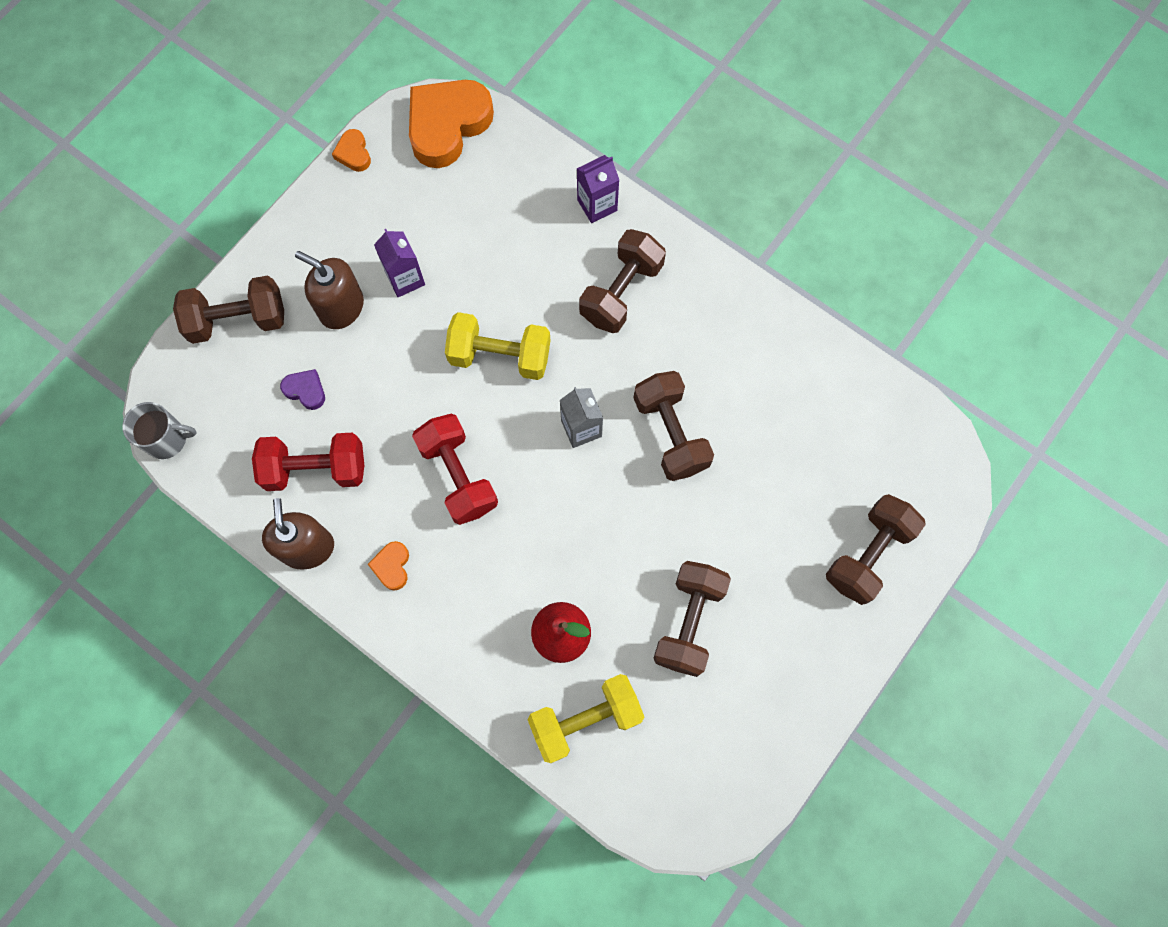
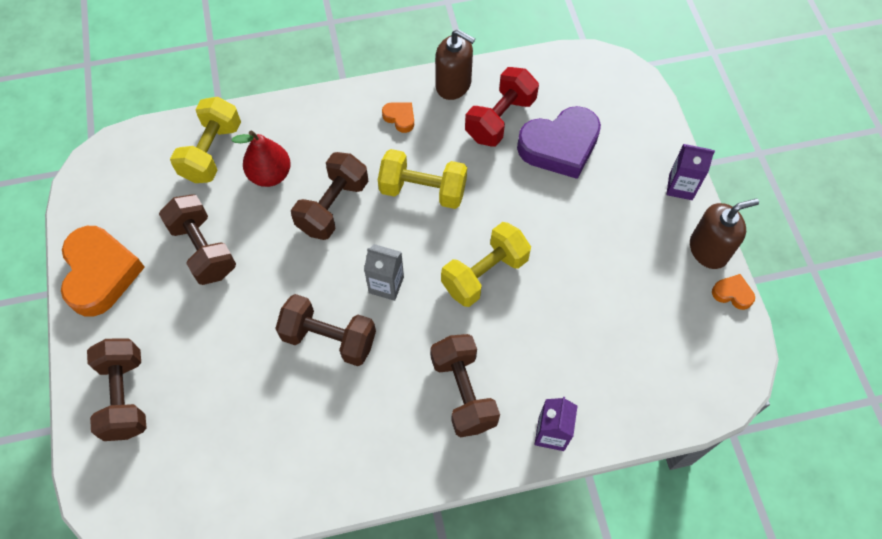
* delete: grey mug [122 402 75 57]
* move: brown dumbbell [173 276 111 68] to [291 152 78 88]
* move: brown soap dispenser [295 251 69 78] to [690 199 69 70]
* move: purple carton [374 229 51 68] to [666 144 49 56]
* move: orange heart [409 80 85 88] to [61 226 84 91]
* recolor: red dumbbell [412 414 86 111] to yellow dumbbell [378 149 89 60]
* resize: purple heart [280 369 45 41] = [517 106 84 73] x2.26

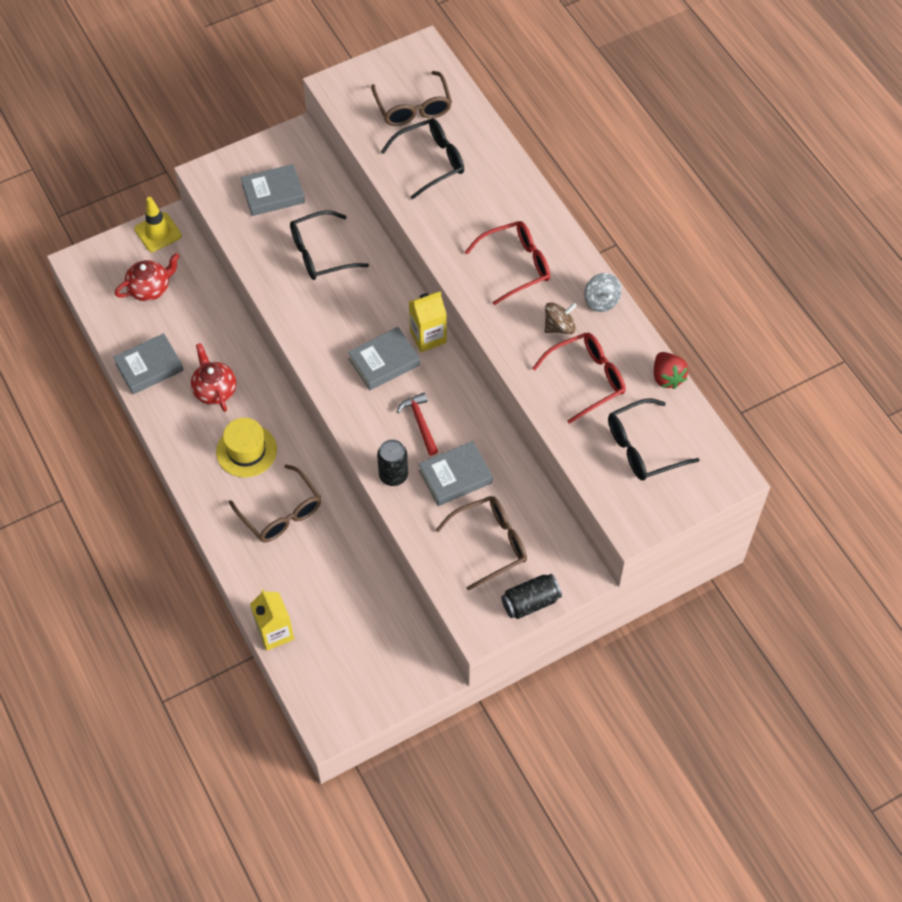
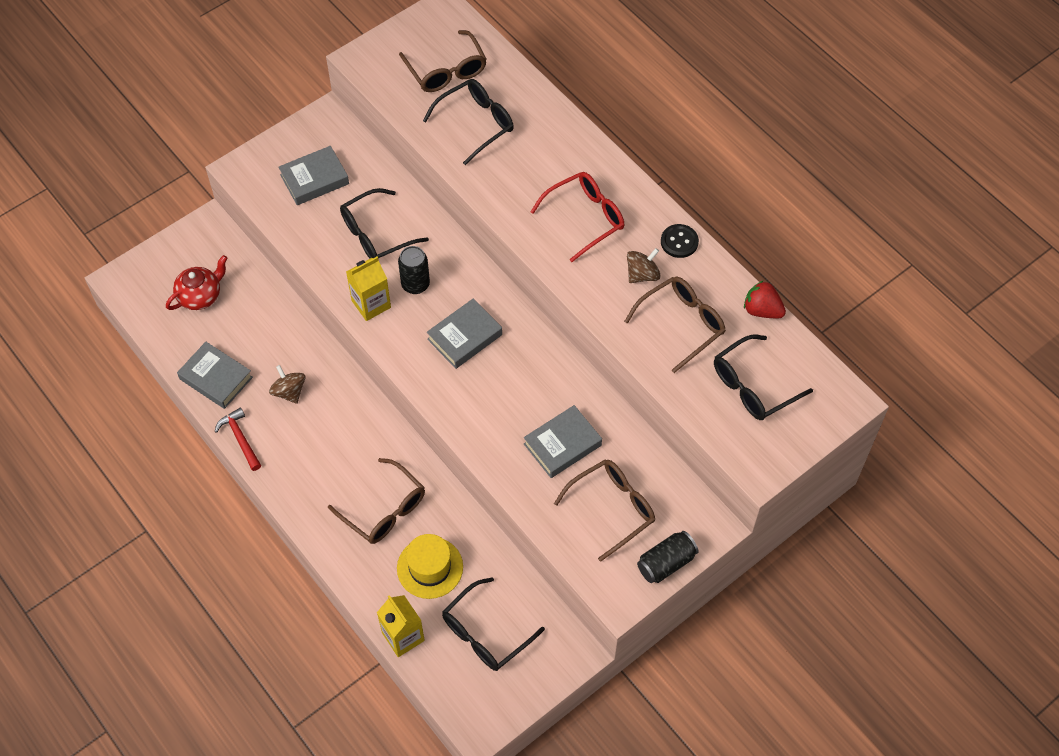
* delete: yellow traffic cone [134 197 48 55]
* insert: black glasses [442 577 103 94]
* move: yellow hat [216 418 61 60] to [397 534 66 65]
* move: black can [377 439 31 47] to [398 246 32 48]
* move: red hammer [397 393 41 63] to [215 407 46 64]
* move: yellow carton [409 291 38 61] to [346 257 45 64]
* replace: red teapot [191 343 45 69] to brown spinning top [269 365 37 39]
* replace: grey spinning top [584 273 38 39] to black button [661 224 38 34]
* recolor: red glasses [532 333 94 91] to brown glasses [624 276 102 97]
* rotate: grey book [113 333 71 61] = [177 342 76 67] 75 degrees clockwise
* rotate: red strawberry [654 352 34 37] = [744 280 42 38] 150 degrees clockwise

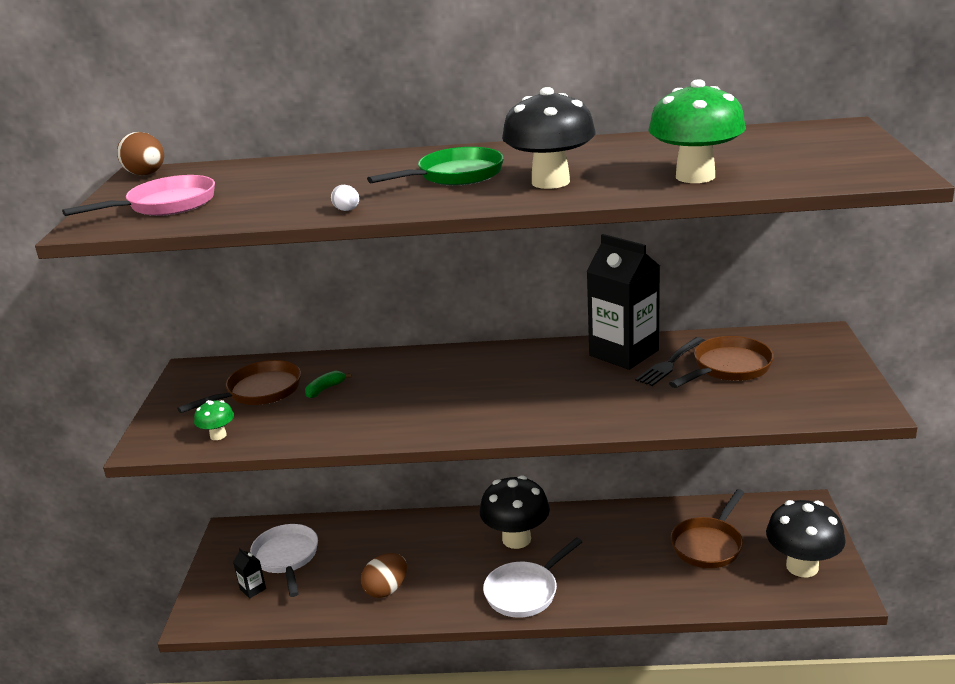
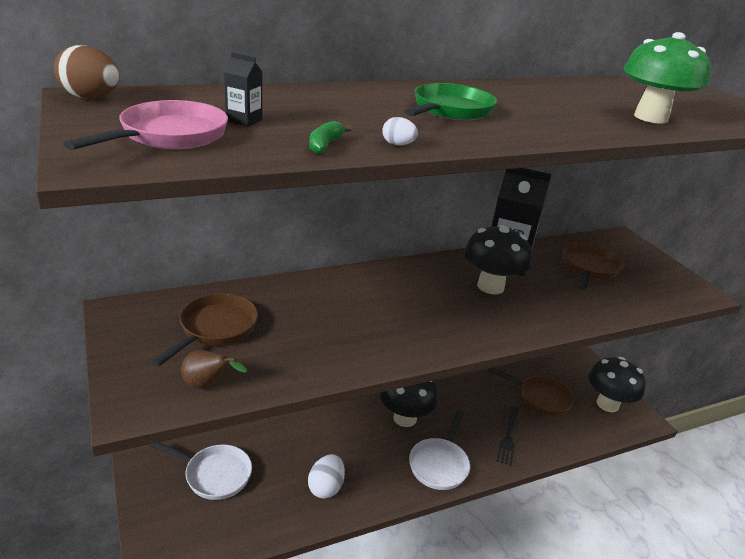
* move: black carton [233 548 33 51] to [224 53 38 74]
* move: green banana [305 371 47 27] to [309 121 43 33]
* move: black mushroom [502 87 94 102] to [464 225 68 69]
* move: black fork [635 337 70 49] to [497 406 21 60]
* replace: green mushroom [194 400 40 40] to brown pear [181 350 66 39]
* recolor: brown egg [361 553 46 45] to white egg [308 454 37 45]
* rotate: white pan [250 524 68 73] = [149 442 103 58] 150 degrees clockwise
* rotate: brown pan [671 489 73 79] = [487 367 88 49] 75 degrees counterclockwise

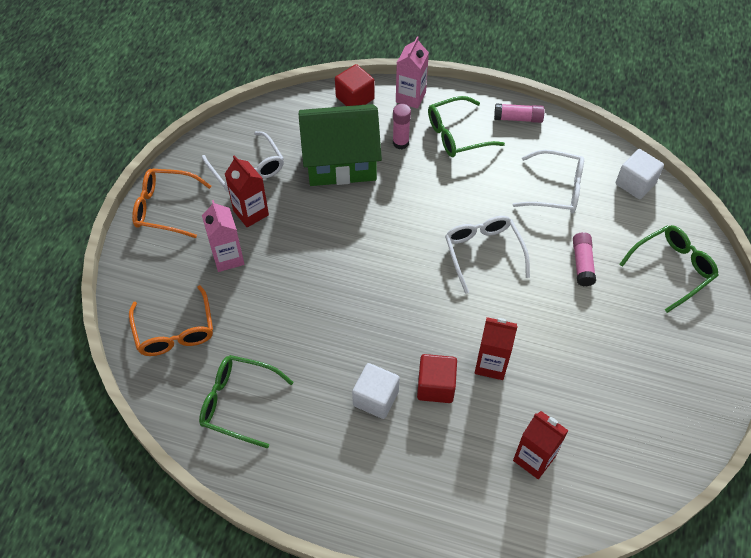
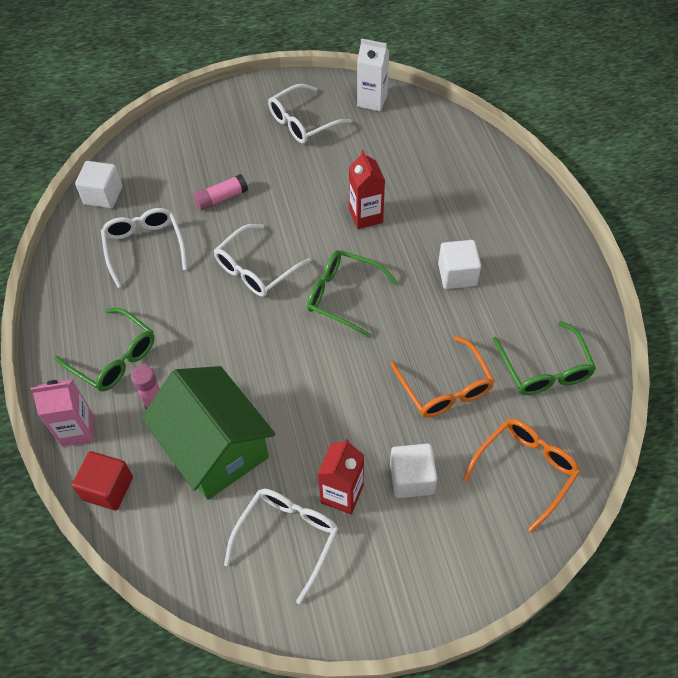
* delete: red cube [417 354 40 49]
* delete: pink glue stick [494 103 51 20]
* delete: red carton [513 411 56 68]
* insert: white glasses [268 84 84 60]
* insert: white carton [357 38 32 73]
* move: orange glasses [132 169 79 69] to [390 336 105 82]
* move: green glasses [619 225 100 88] to [307 250 91 88]
* replace: pink carton [202 200 42 72] to white cube [390 443 47 55]

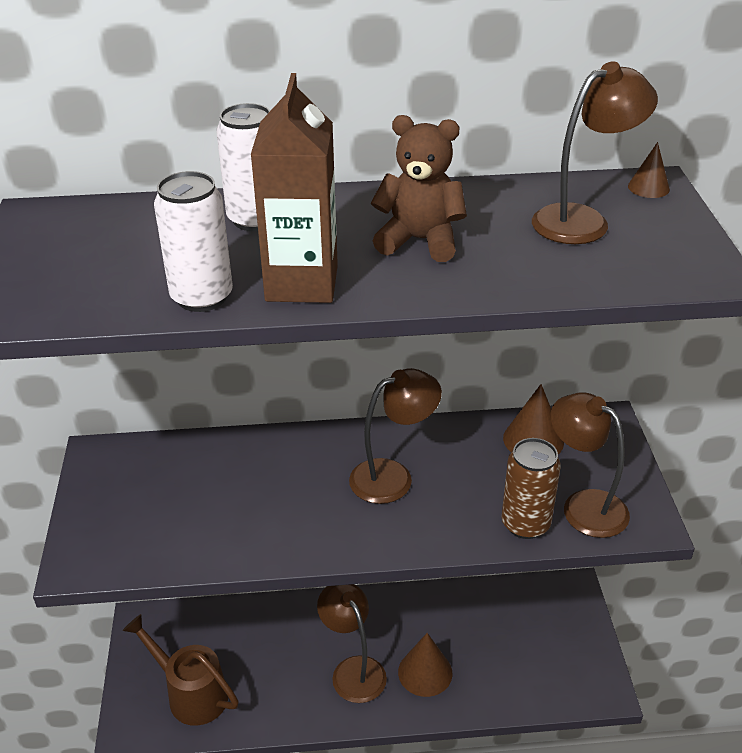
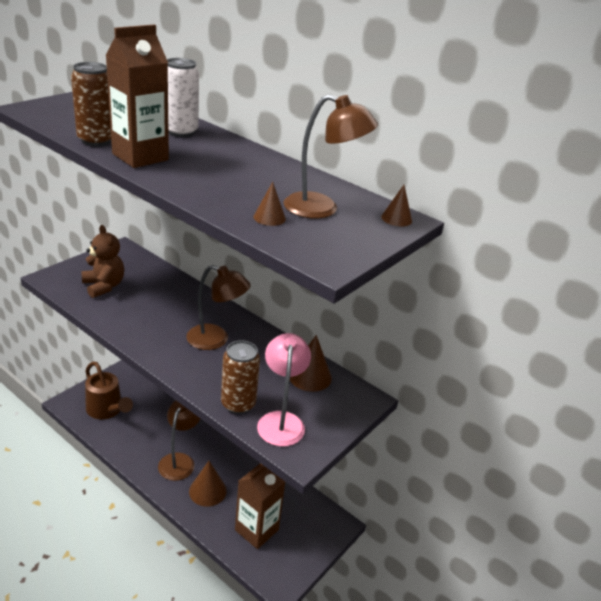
* insert: brown carton [235 463 50 86]
* insert: brown cone [253 182 33 44]
* move: brown teddy bear [371 115 96 147] to [81 225 43 73]
* recolor: white can [154 171 79 141] to brown can [71 62 40 84]
* recolor: brown lamp [550 393 80 145] to pink lamp [257 333 54 114]
* rotate: brown watering can [123 614 116 112] = [85 361 48 58] 150 degrees clockwise

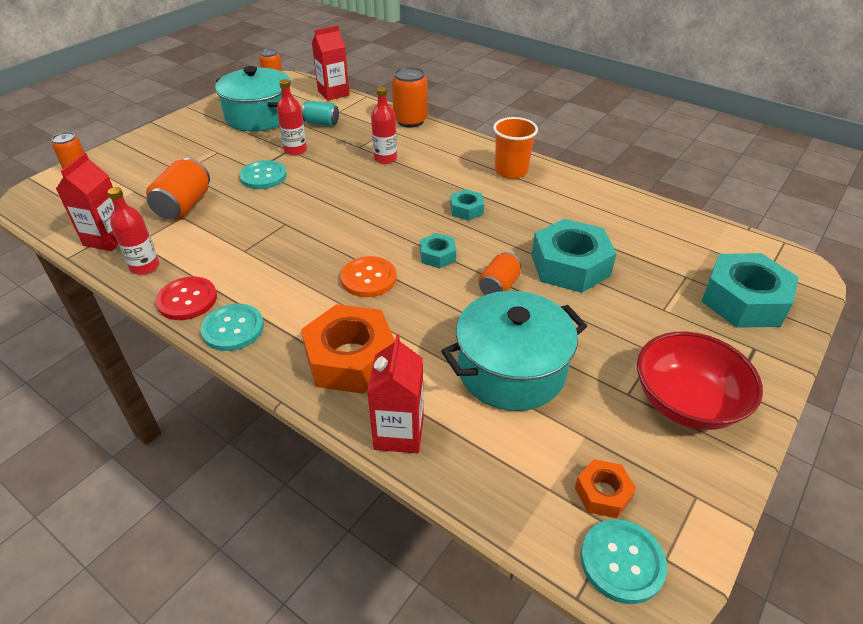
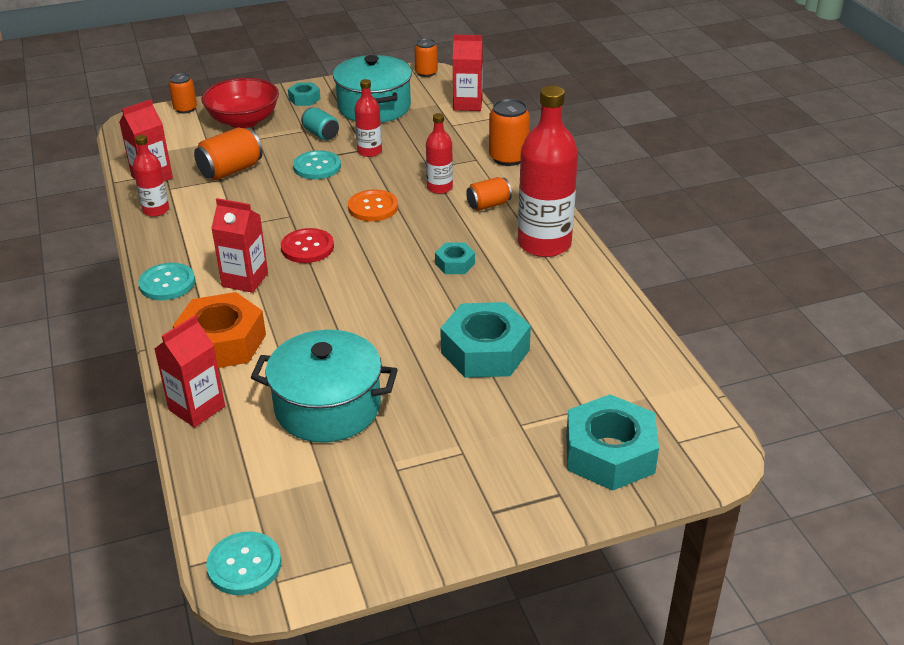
* delete: orange nut [575 459 61 59]
* insert: red carton [211 198 57 95]
* move: red button [156 277 61 43] to [281 228 53 35]
* move: turquoise can [302 101 37 25] to [301 107 38 33]
* move: orange button [340 256 57 41] to [348 189 50 32]
* move: turquoise nut [420 233 36 36] to [288 82 33 24]
* move: orange can [478 252 43 43] to [466 177 46 34]
* move: red bowl [637 332 126 98] to [201 78 78 50]
* replace: orange cup [493 117 45 62] to red bottle [518 86 60 171]

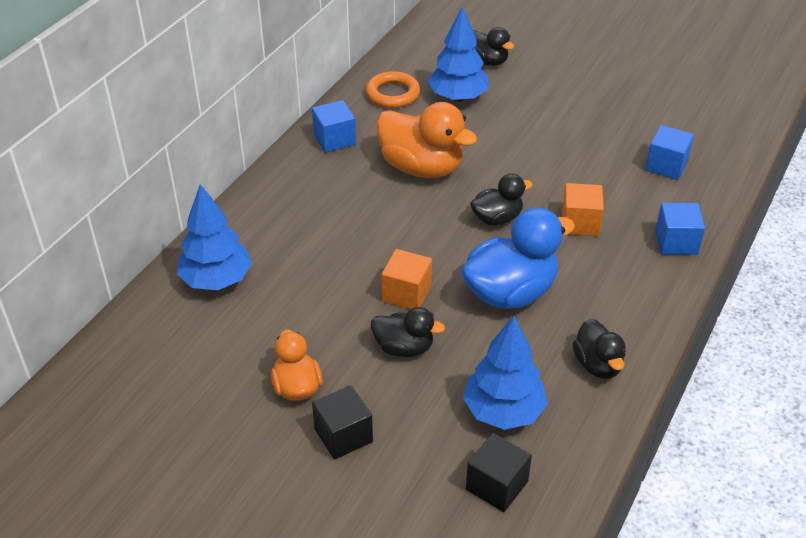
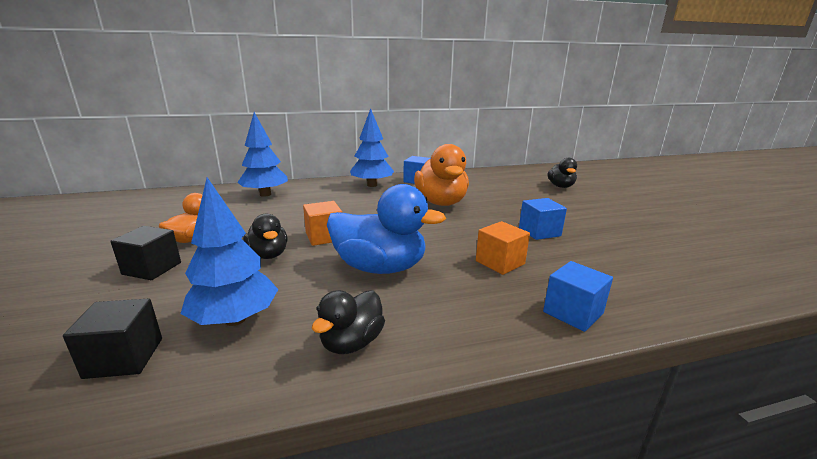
* delete: orange ring [366 71 54 37]
* delete: black duck [470 173 63 53]
* move: blue tree [428 6 61 96] to [350 108 44 79]
* move: blue cube [645 125 49 55] to [519 198 48 42]

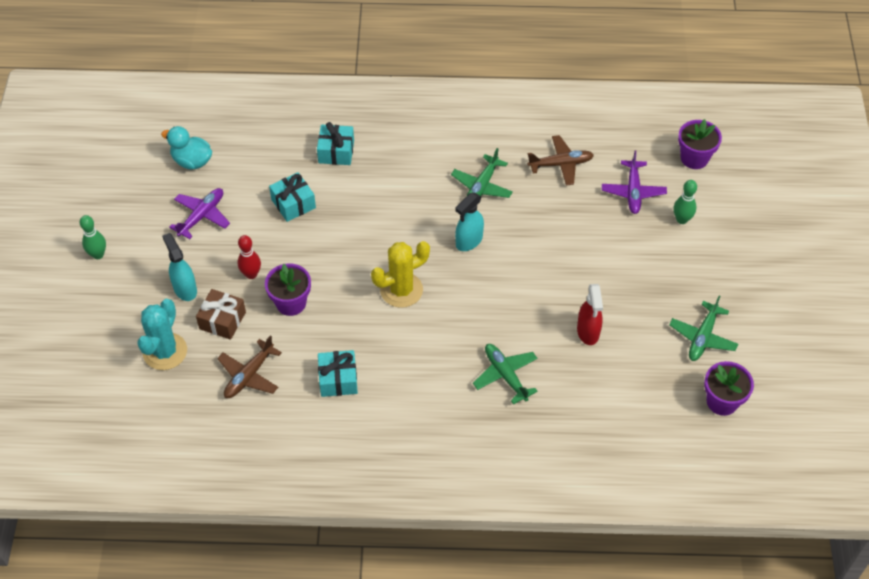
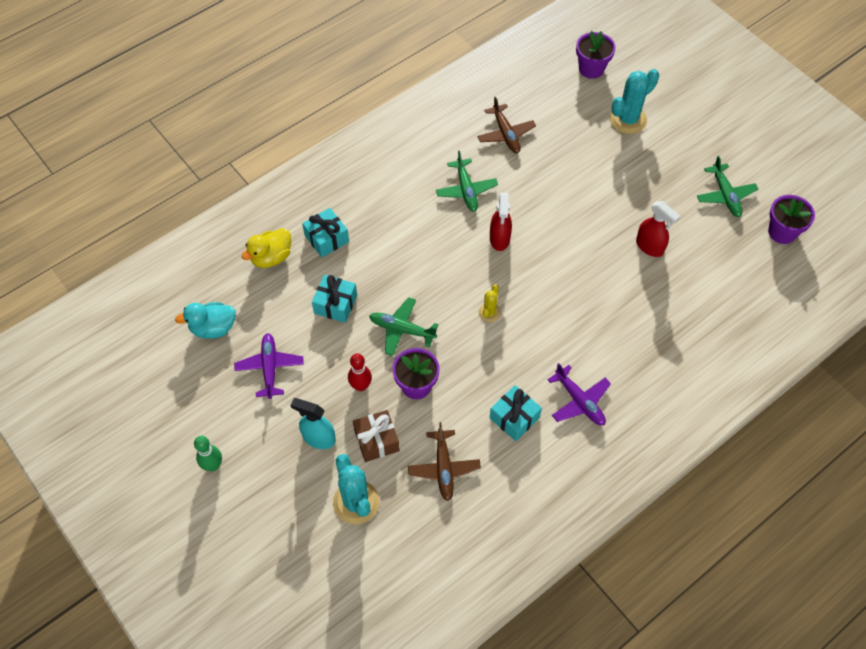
* insert: yellow duck [242 228 49 40]
* move: green plane [473 344 65 61] to [369 297 69 59]
* move: purple plane [602 150 65 64] to [548 363 63 62]
* replace: green bowling pin [673 180 24 44] to turquoise cactus [610 69 49 65]
* recolor: turquoise spray bottle [455 193 29 58] to red spray bottle [490 193 22 58]
* rotate: brown plane [527 135 67 51] = [477 97 59 56] 120 degrees clockwise
* resize: yellow cactus [371 241 59 67] = [478 284 23 38] x0.53

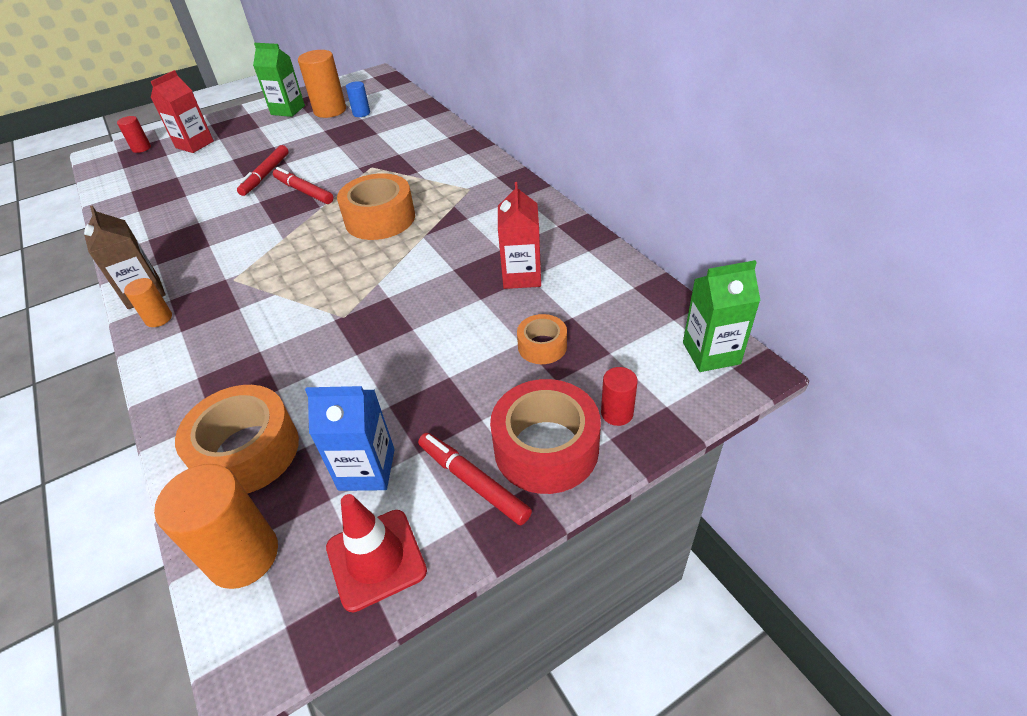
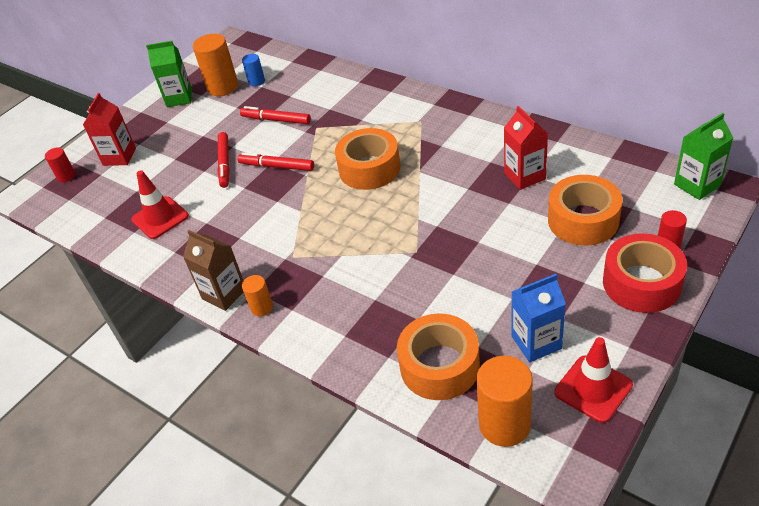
* insert: red traffic cone [131 170 58 69]
* move: red marker [418 433 114 92] to [240 106 71 18]
* resize: orange tape [517 314 50 50] = [548 175 74 71] x1.84

